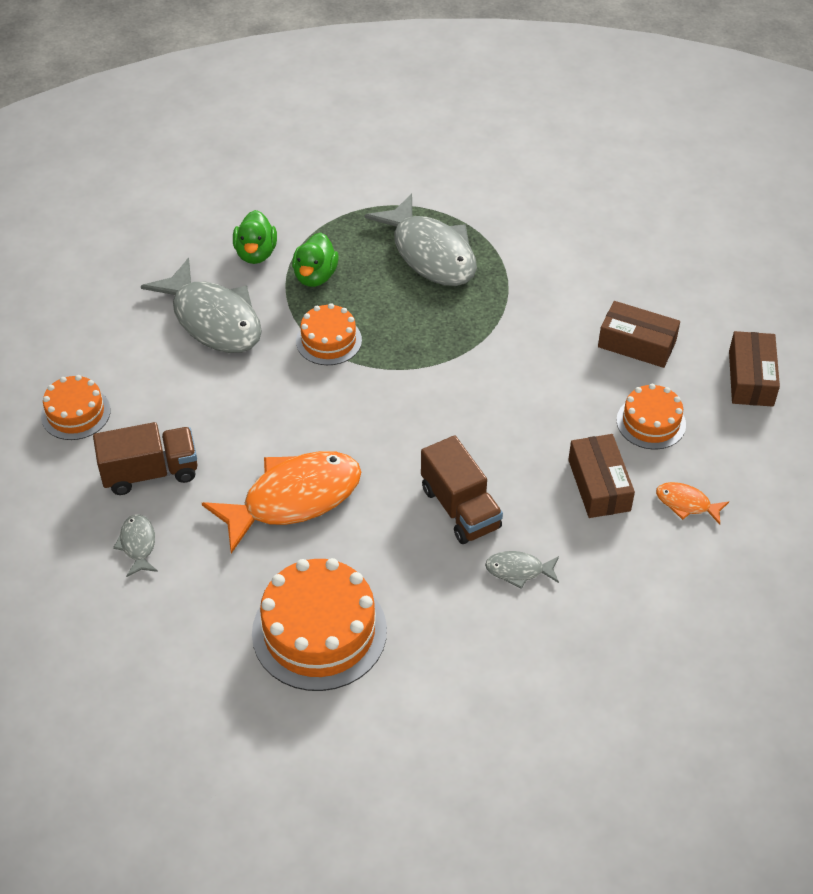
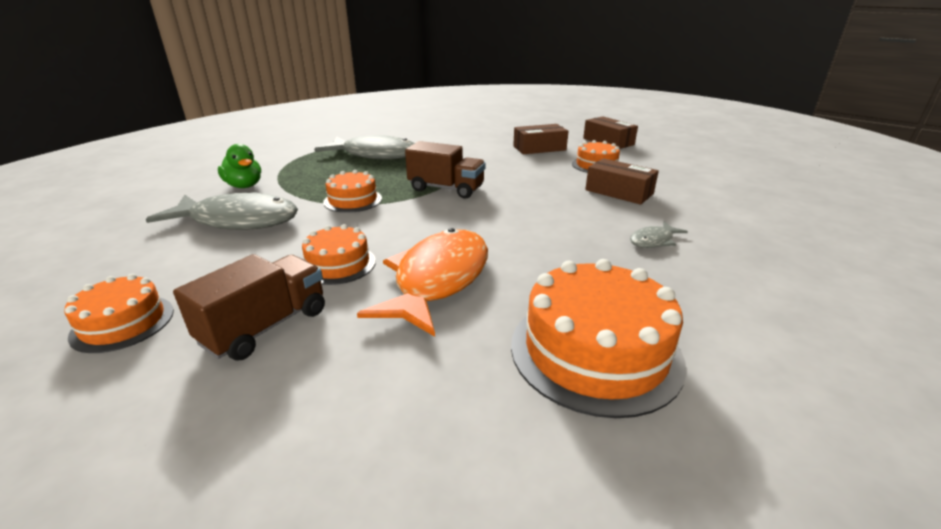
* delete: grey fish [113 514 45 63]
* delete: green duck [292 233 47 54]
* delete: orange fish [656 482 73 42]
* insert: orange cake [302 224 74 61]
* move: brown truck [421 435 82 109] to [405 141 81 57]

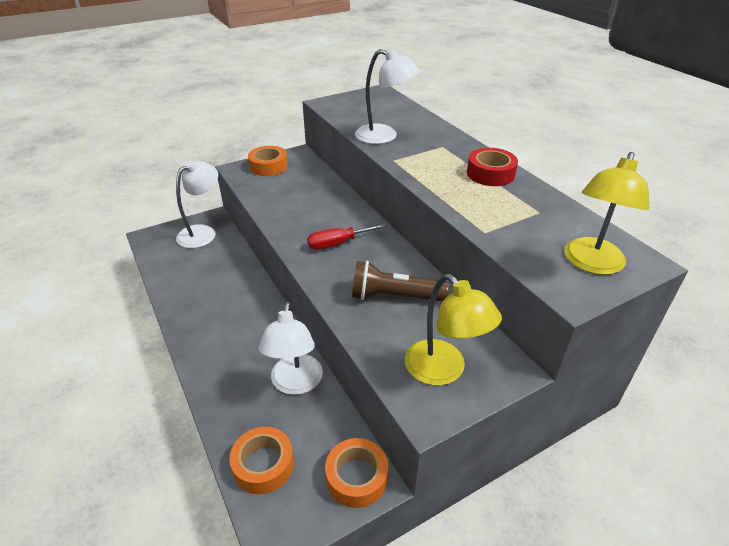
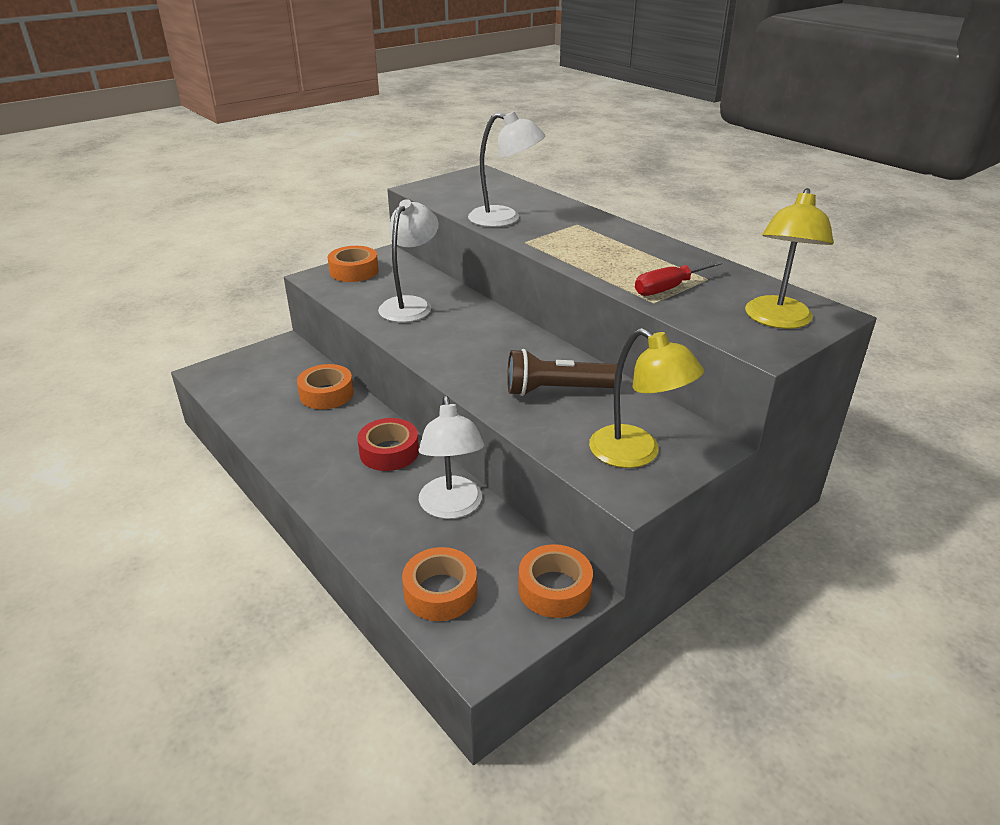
* insert: orange tape [297 364 57 45]
* move: white lamp [176 161 42 87] to [378 199 61 123]
* move: red screwdriver [307 224 79 26] to [635 261 87 35]
* move: red tape [467 148 51 38] to [357 418 62 53]

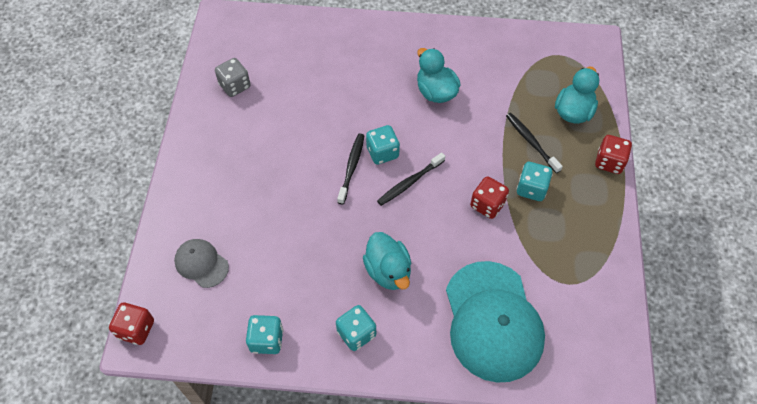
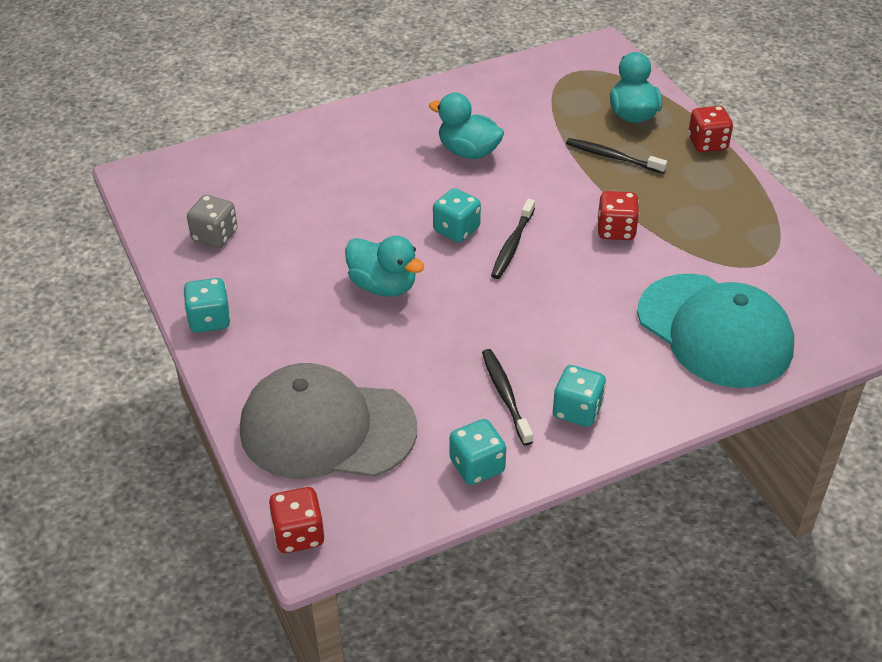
* move: black toothbrush [337 134 28 70] to [482 349 51 96]
* move: turquoise duck [363 232 48 58] to [345 236 79 60]
* move: turquoise dice [517 162 36 39] to [183 278 48 55]
* resize: grey cap [174 239 55 49] = [240 363 177 116] x2.08

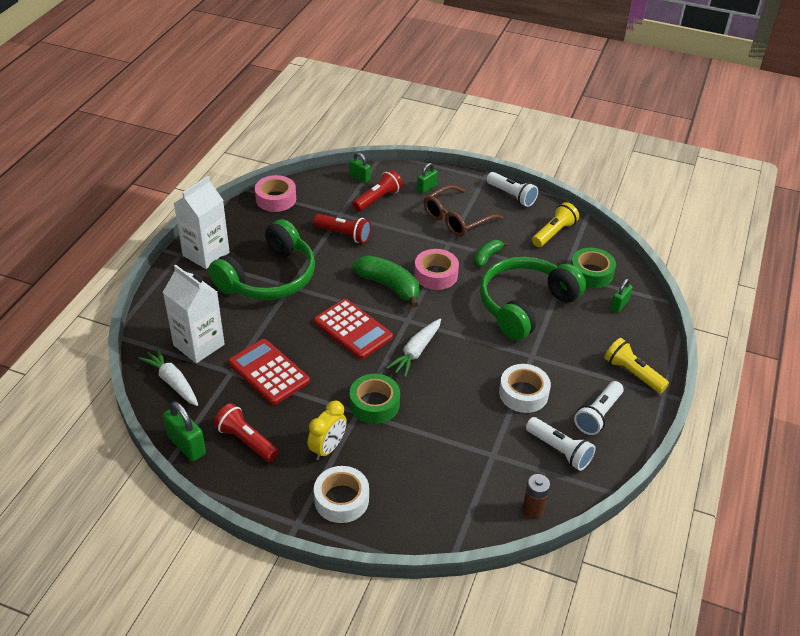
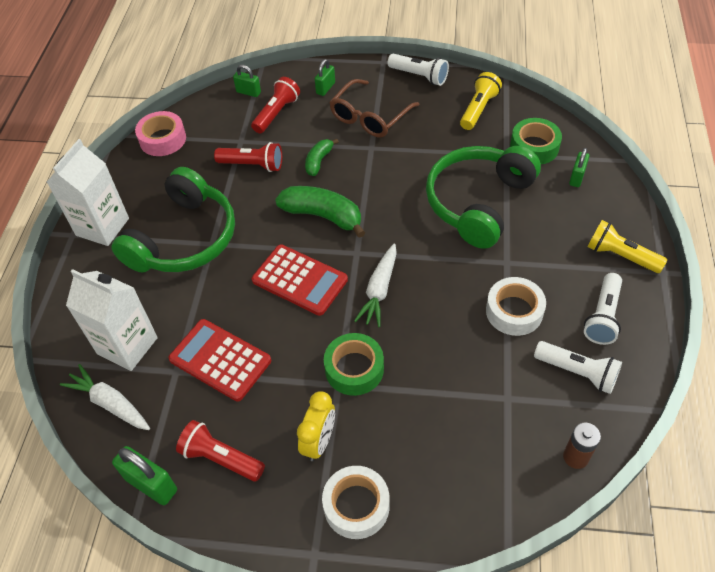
* delete: pink tape [414 249 45 41]
* move: green banana [474 240 35 27] to [305 139 34 37]

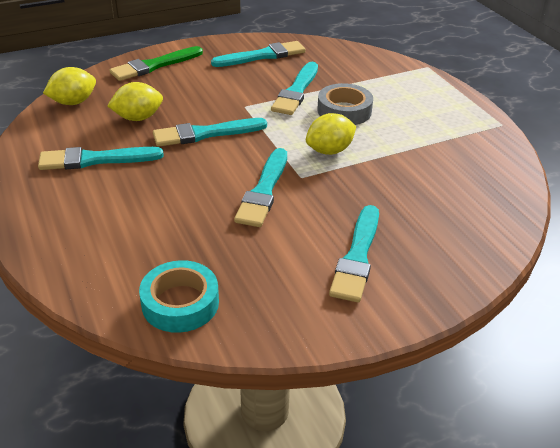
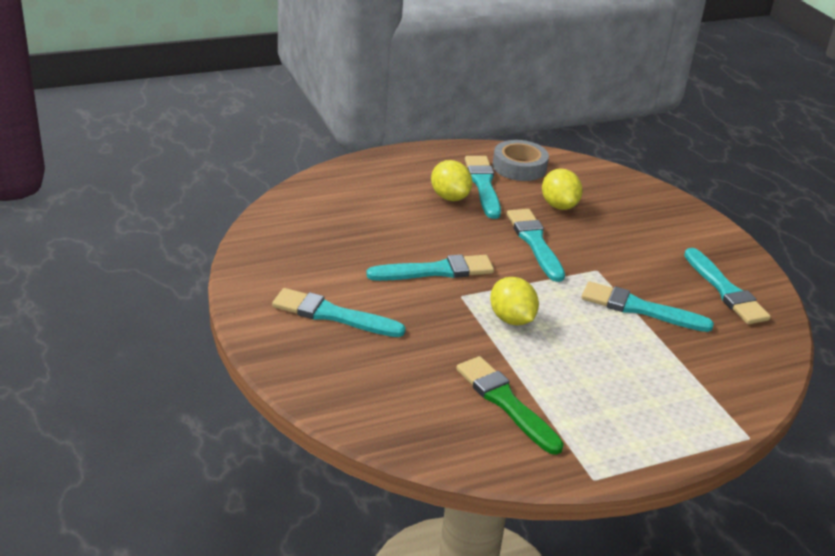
* delete: turquoise tape [139 260 80 73]
* move: yellow lemon [43 67 53 38] to [431 160 41 41]
* move: green brush [109 46 94 35] to [456 356 108 99]
* move: grey tape [317 83 56 42] to [493 140 56 41]
* rotate: turquoise brush [234 148 53 79] = [366 254 128 27] 150 degrees clockwise

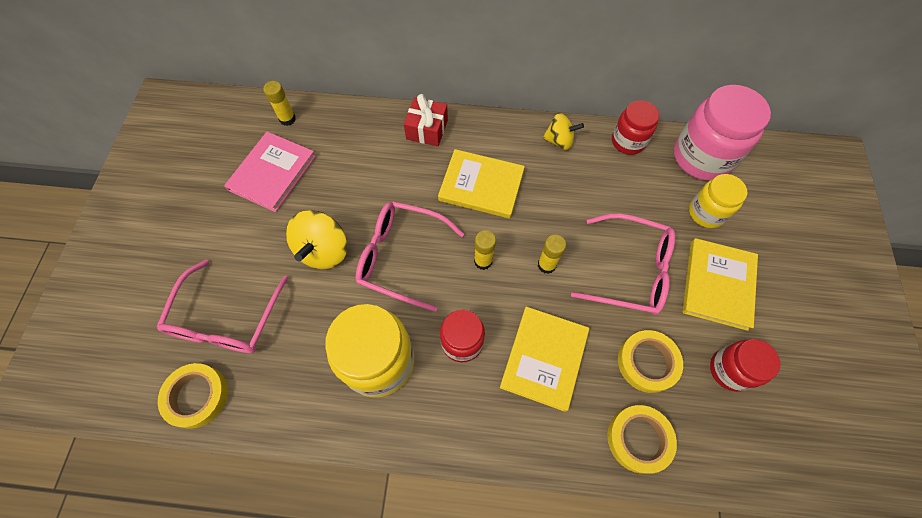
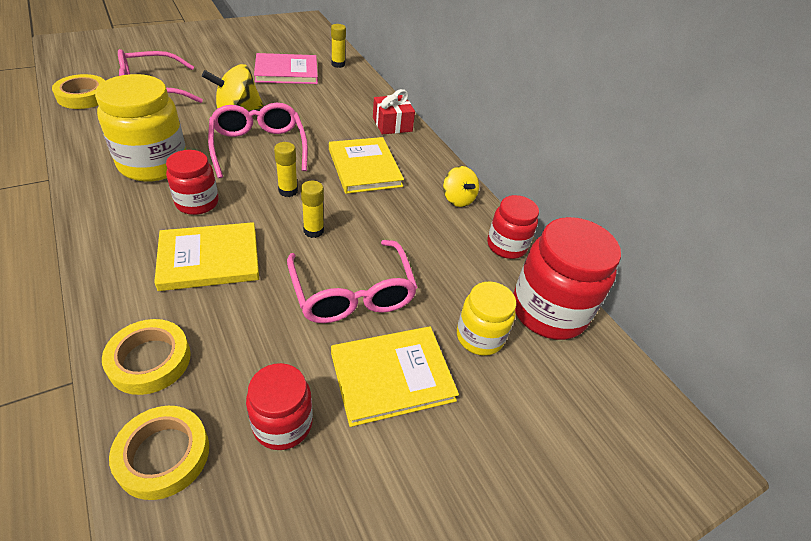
* move: yellow tape [618 330 65 63] to [109 406 100 94]
* recolor: pink jar [674 85 97 96] to red jar [513 217 108 123]

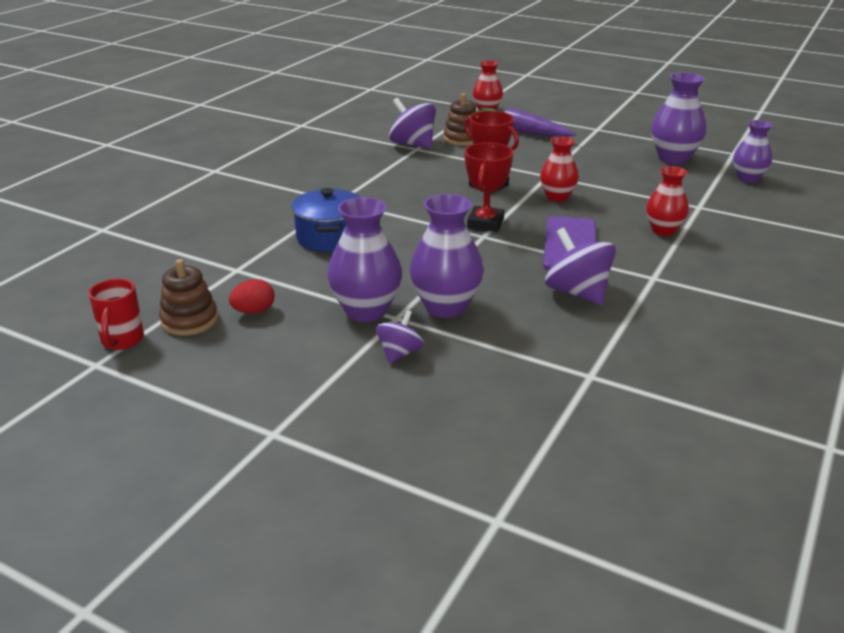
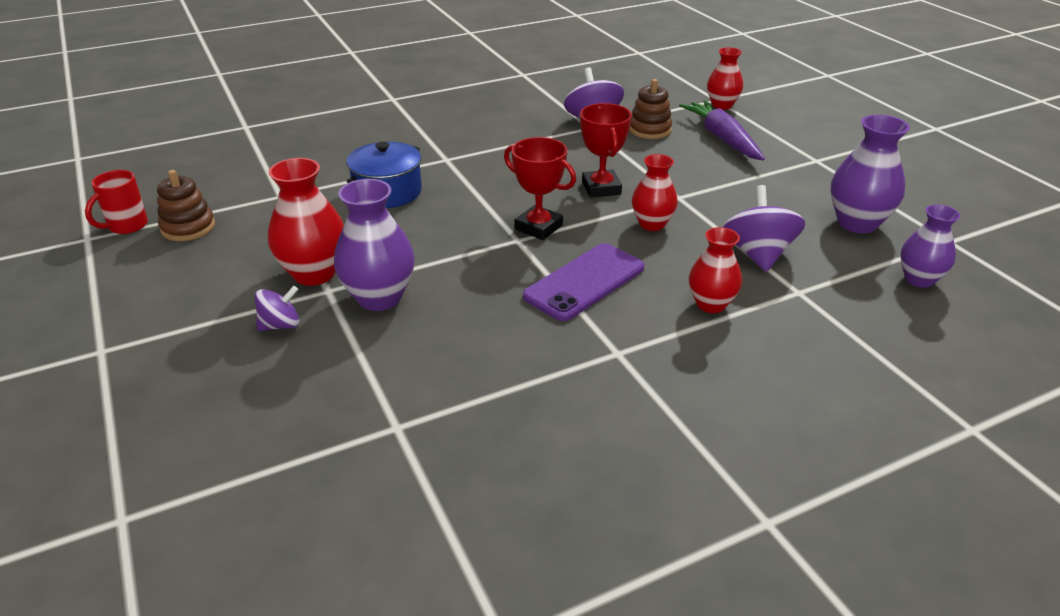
* delete: red egg [229 279 46 35]
* move: purple spinning top [545 227 71 78] to [723 185 82 87]
* recolor: purple vase [327 197 75 125] to red vase [268 158 76 128]
* rotate: red trophy [465 142 48 90] = [504 137 72 103] 75 degrees clockwise

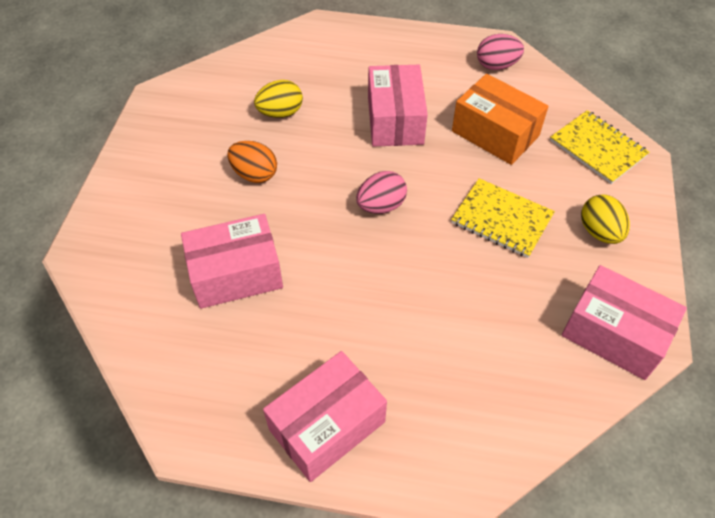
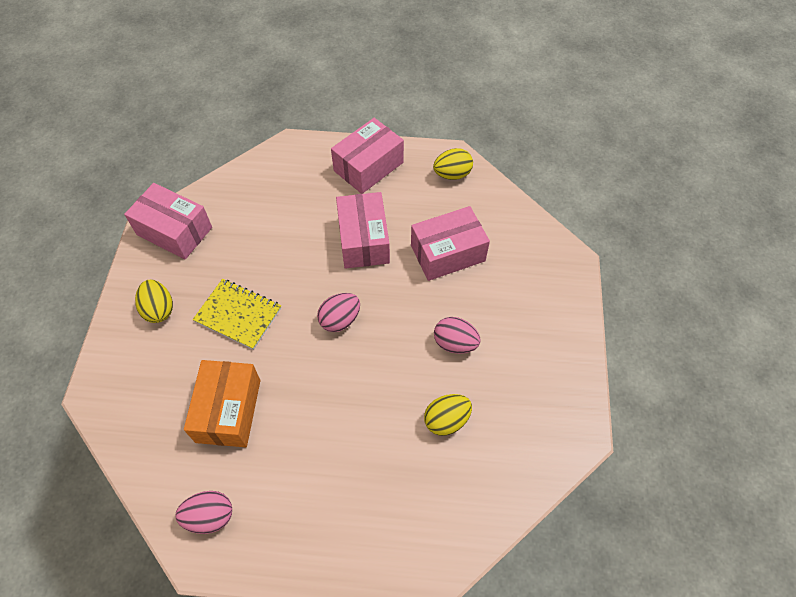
* delete: yellow notebook [550 110 100 74]
* insert: yellow egg [433 148 40 32]
* move: pink box [368 65 60 82] to [336 192 54 77]
* recolor: orange egg [227 141 50 42] to pink egg [434 317 47 37]
* rotate: orange box [452 74 97 91] = [184 360 77 87] 60 degrees clockwise

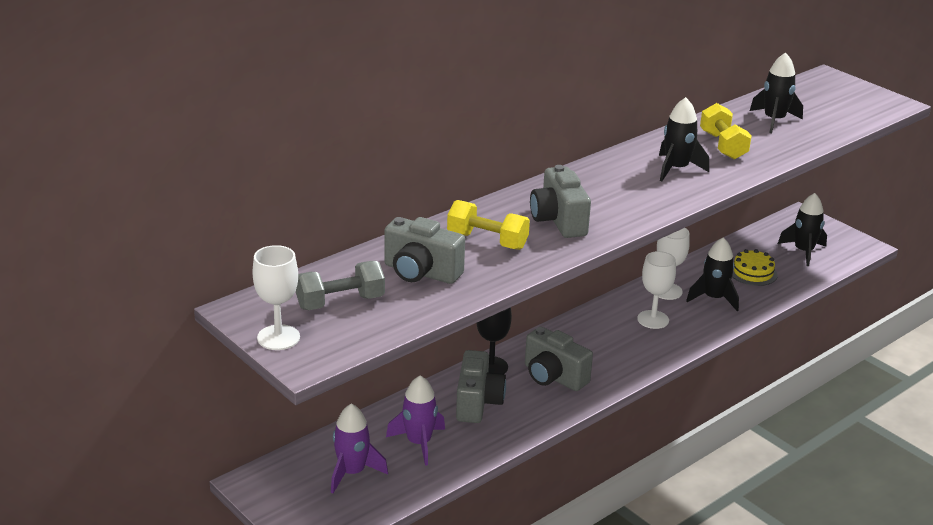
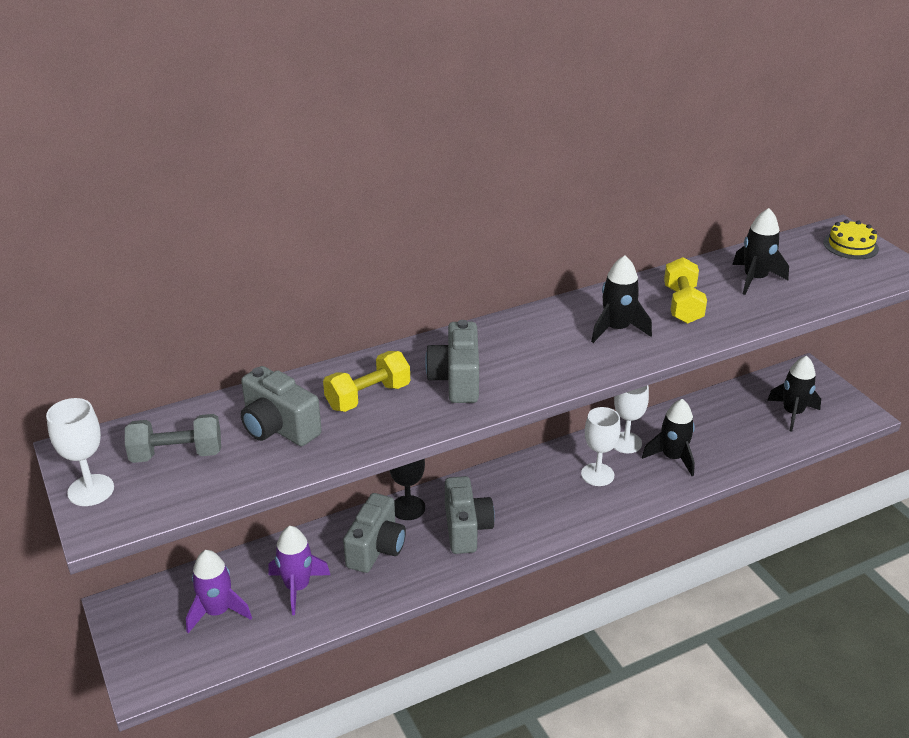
* move: yellow cake [732 249 46 37] to [823 220 56 40]
* rotate: yellow dumbbell [447 200 83 50] = [323 351 87 61] 75 degrees counterclockwise
* rotate: grey camera [525 326 68 65] = [445 476 50 78] 150 degrees counterclockwise

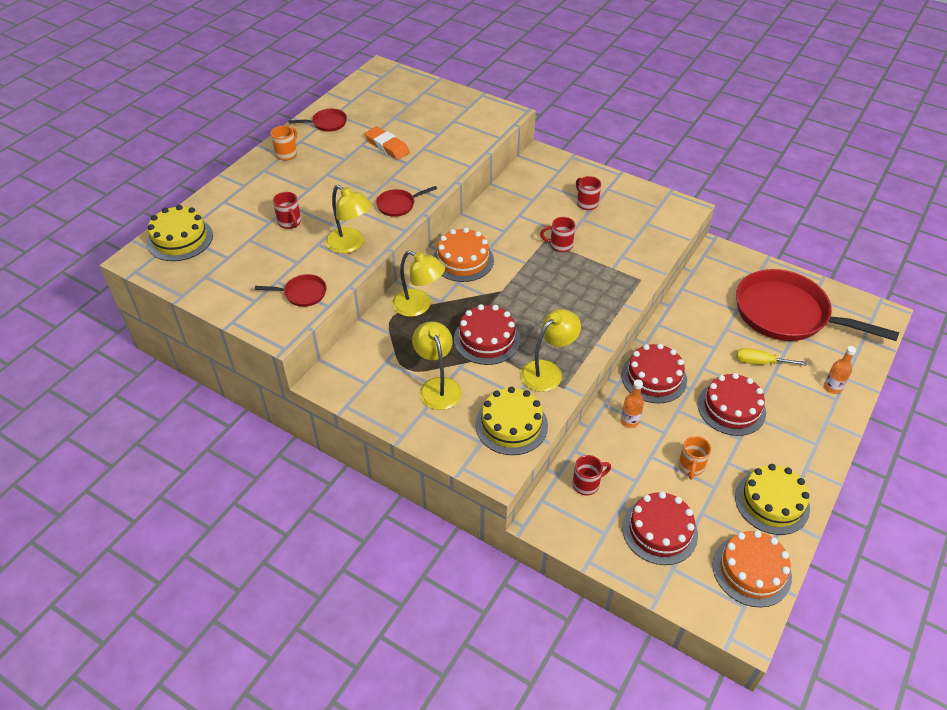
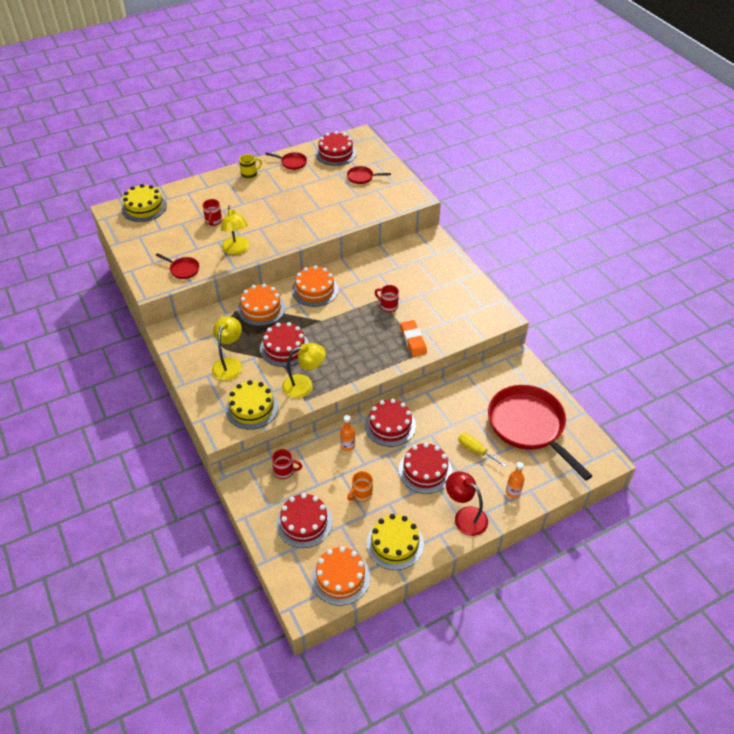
* delete: red mug [576 176 25 34]
* insert: red cake [315 131 42 35]
* insert: red lamp [446 471 42 65]
* move: orange eraser [365 126 45 34] to [400 320 27 37]
* move: red pan [376 186 61 31] to [347 166 44 18]
* replace: yellow lamp [392 251 53 66] to orange cake [238 284 47 42]
* recolor: orange mug [271 126 26 34] to yellow mug [239 154 23 26]

